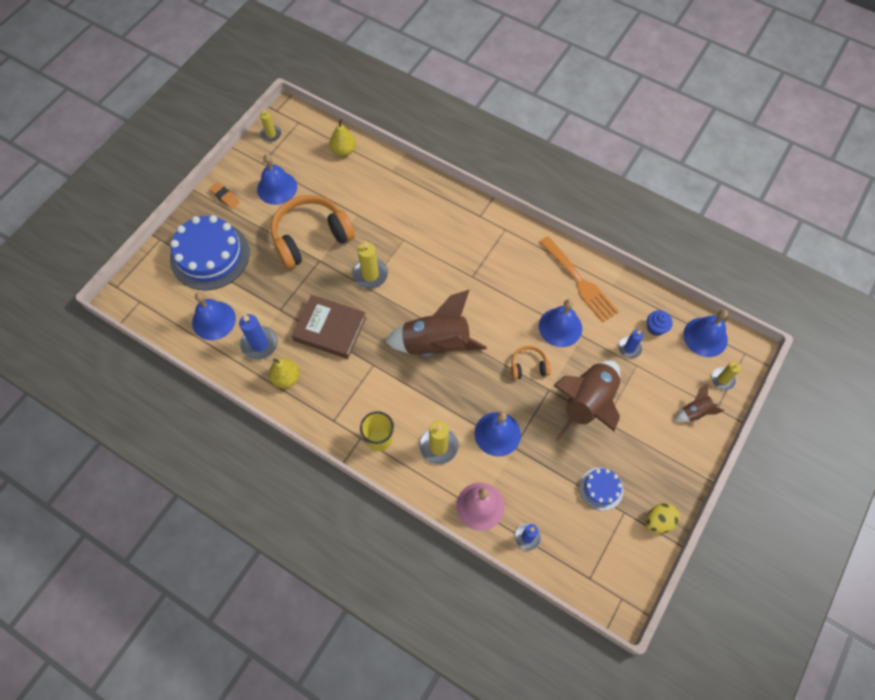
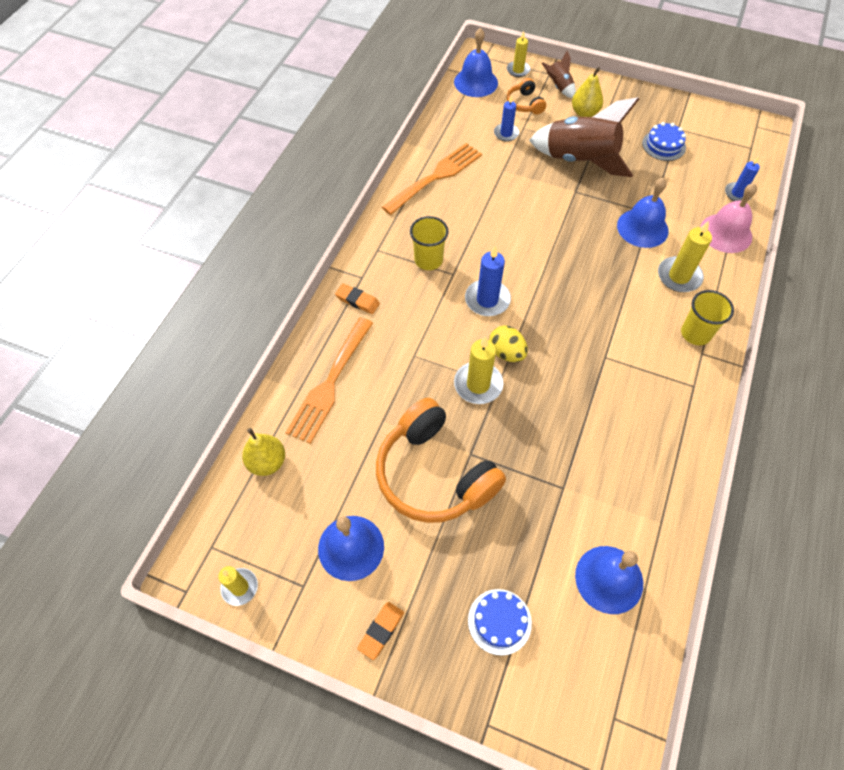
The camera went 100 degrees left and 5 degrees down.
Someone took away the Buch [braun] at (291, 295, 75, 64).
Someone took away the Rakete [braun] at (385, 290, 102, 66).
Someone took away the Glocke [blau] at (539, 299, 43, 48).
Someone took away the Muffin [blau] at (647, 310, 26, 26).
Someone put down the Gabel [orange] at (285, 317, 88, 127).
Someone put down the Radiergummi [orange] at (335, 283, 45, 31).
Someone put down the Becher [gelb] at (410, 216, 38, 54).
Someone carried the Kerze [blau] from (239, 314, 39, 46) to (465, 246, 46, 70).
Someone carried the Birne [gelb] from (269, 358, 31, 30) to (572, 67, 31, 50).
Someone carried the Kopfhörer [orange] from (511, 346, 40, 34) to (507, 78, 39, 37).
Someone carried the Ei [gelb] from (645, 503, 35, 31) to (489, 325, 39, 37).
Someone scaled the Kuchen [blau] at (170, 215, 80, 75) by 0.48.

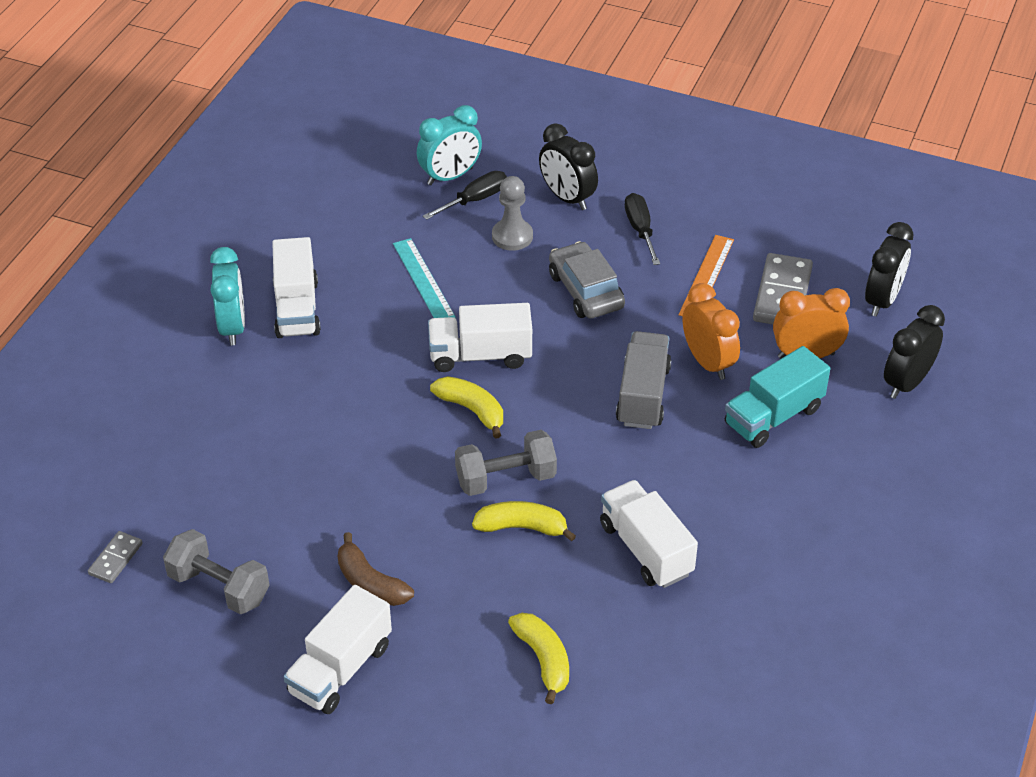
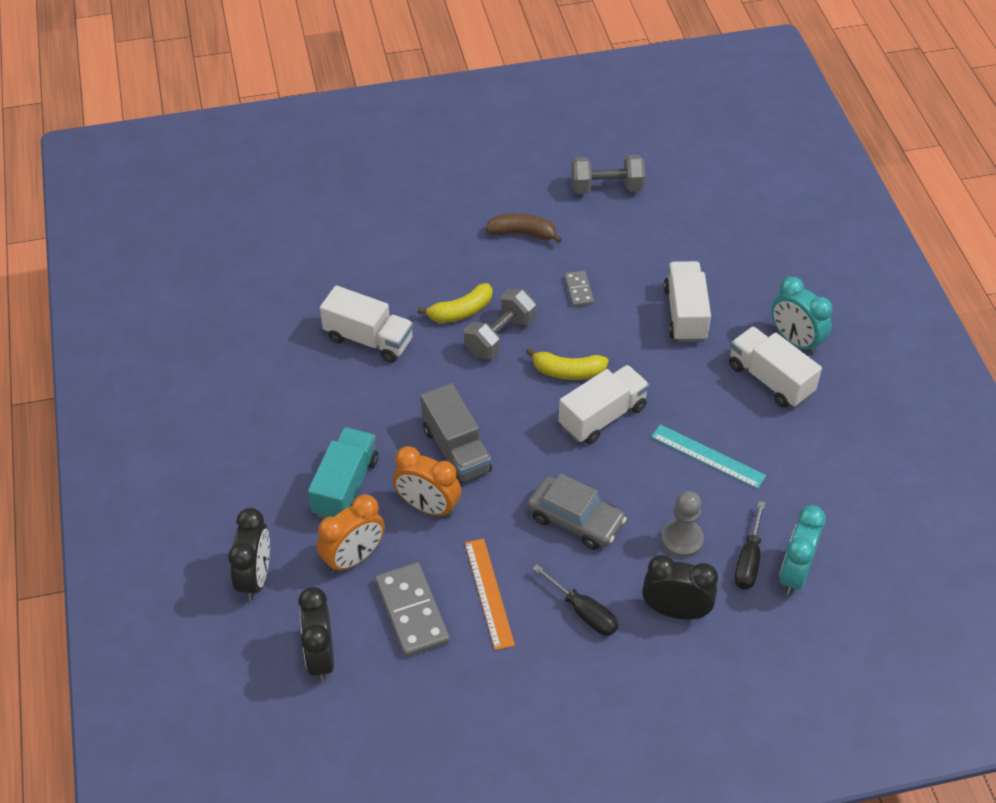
The camera went 145 degrees right and 5 degrees up.
Someone took away the Banane [gelb] at (508, 613, 61, 91).
Someone carried the Dominostein [grau] from (88, 531, 55, 52) to (564, 271, 30, 36).
Someone carried the Lastwagen [weiß] from (284, 585, 108, 129) to (664, 261, 47, 81).

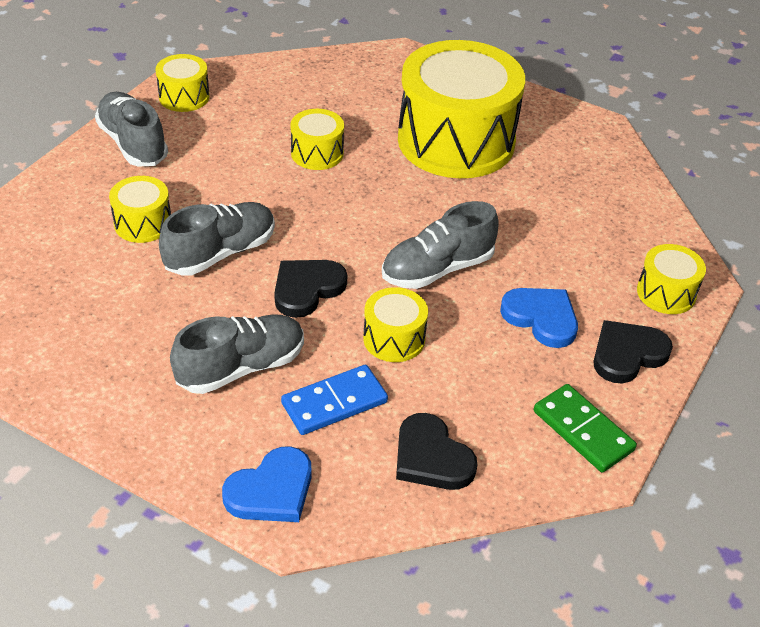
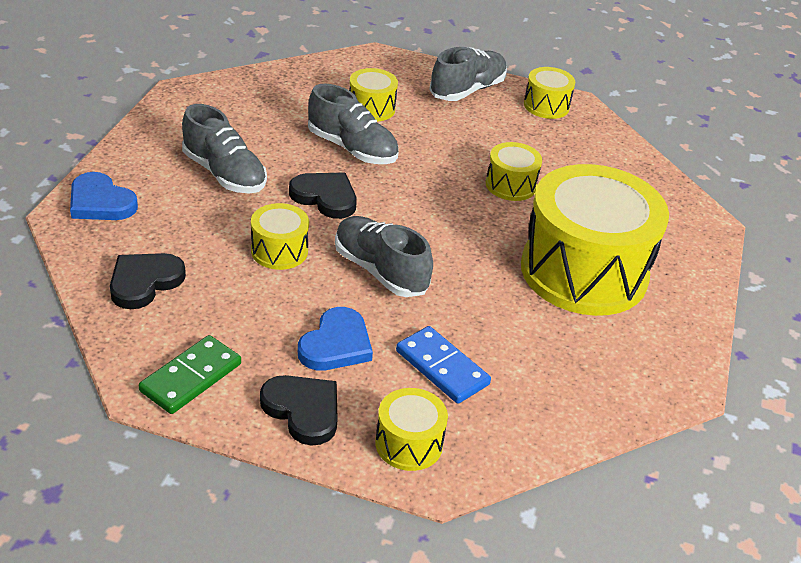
The camera went 75 degrees right and 5 degrees down.
Someone carried the Dominostein [blau] from (281, 365, 107, 70) to (396, 326, 95, 78).

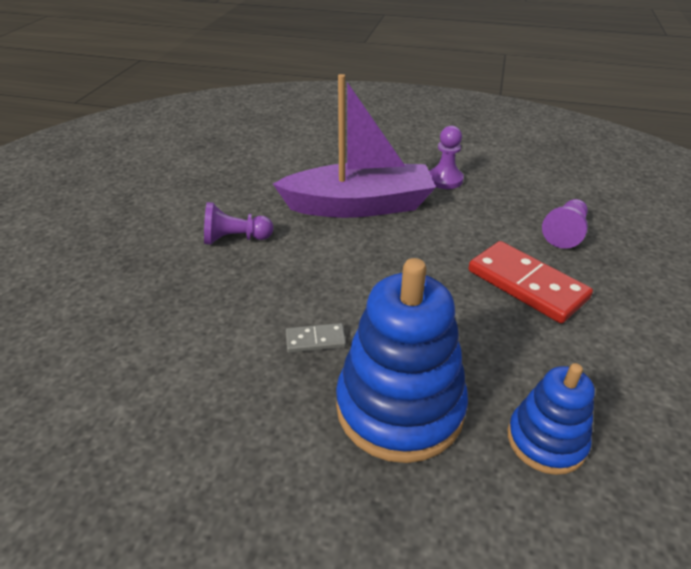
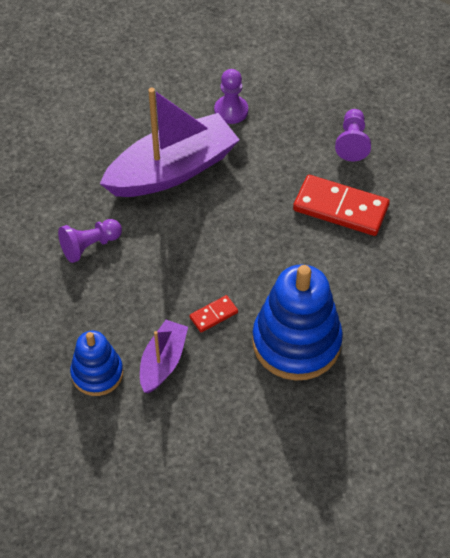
The camera went 25 degrees left and 15 degrees up.
Someone put down the Boot [lila] at (140, 320, 48, 73).
Someone carried the Stapelspielzeug [blau] from (508, 363, 87, 112) to (70, 331, 53, 65).
Someone repainted the Dominostein [grau] at (286, 323, 60, 30), which became the Dominostein [rot] at (189, 295, 49, 37).

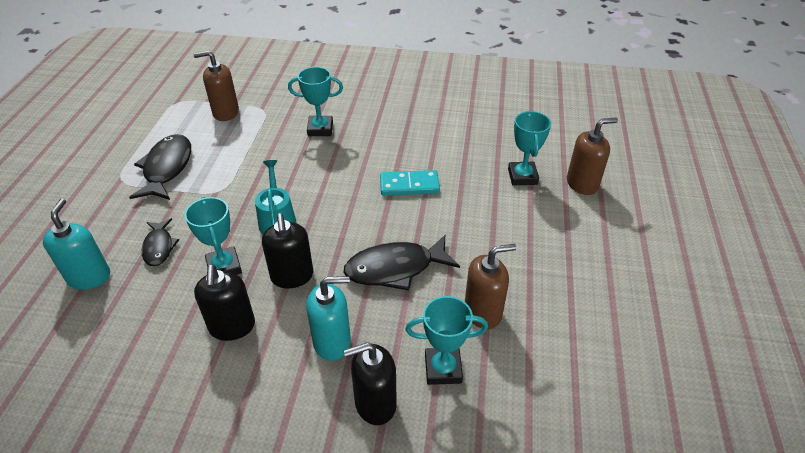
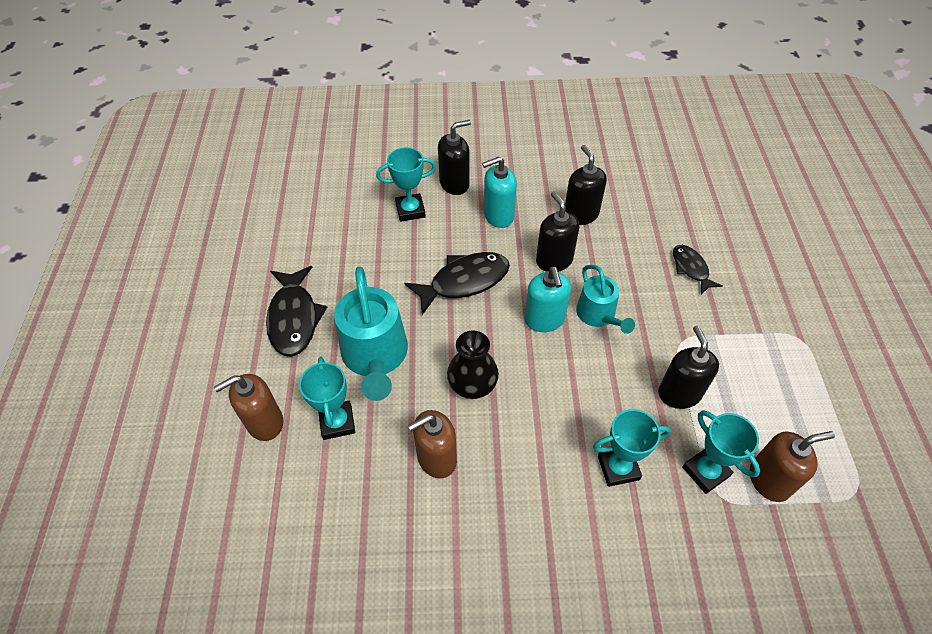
The camera went 170 degrees right and 10 degrees up.
Someone put down the Gießkanne [türkis] at (334, 266, 74, 135).
Someone put down the Seifenspender [schwarz] at (658, 326, 61, 83).
Someone carried the Seifenspender [türkis] from (43, 199, 67, 91) to (524, 267, 47, 65).
Someone carried the Fisch [schwarz] from (129, 134, 62, 66) to (266, 266, 61, 91).
Someone carried the Pokal [türkis] from (185, 197, 57, 78) to (682, 410, 78, 84).
Someone carried the Seifenspender [braun] from (465, 244, 51, 85) to (408, 410, 49, 69).
Someone swapped the Dominostein [türkis] at (380, 170, 60, 26) for the Vase [schwarz] at (447, 330, 52, 69).

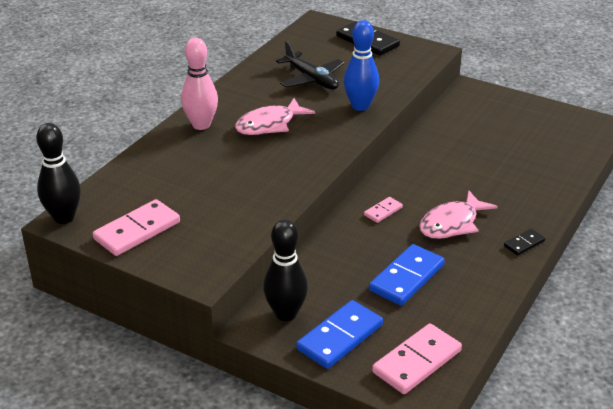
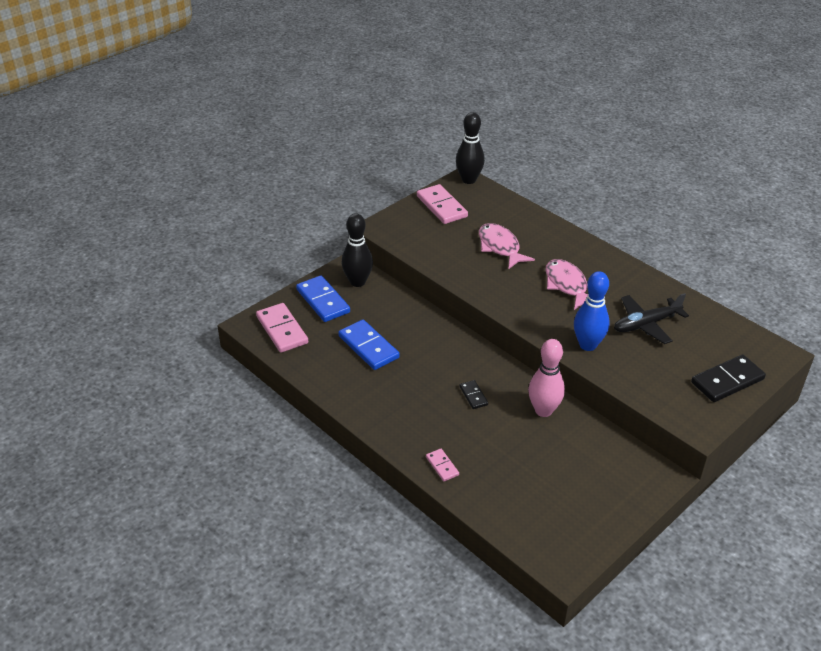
The camera went 105 degrees right and 5 degrees up.
Someone carried the Bowlingkegel [rosa] from (181, 38, 37, 92) to (528, 339, 37, 78).
Someone carried the Dominostein [rosa] from (364, 197, 39, 26) to (426, 449, 33, 32).
Someone carried the Fisch [rosa] from (419, 190, 79, 49) to (479, 223, 56, 46).
Someone carried the Dominostein [schwarz] from (504, 229, 41, 26) to (460, 380, 28, 29).

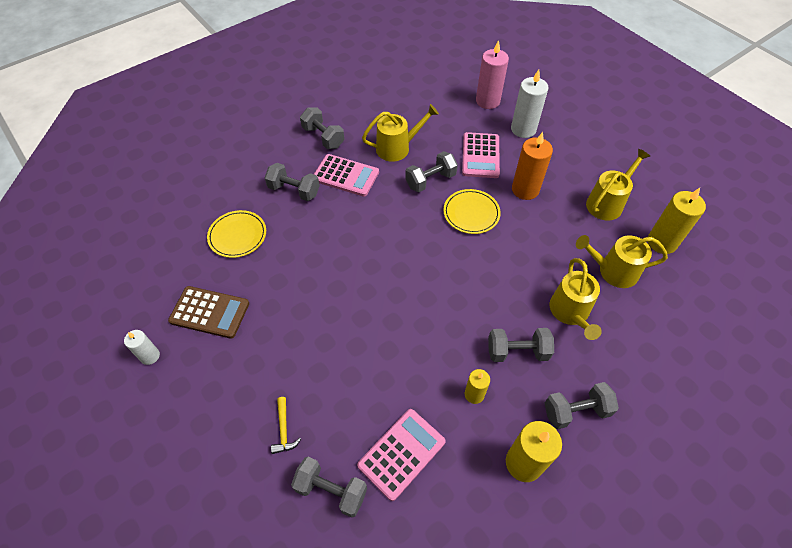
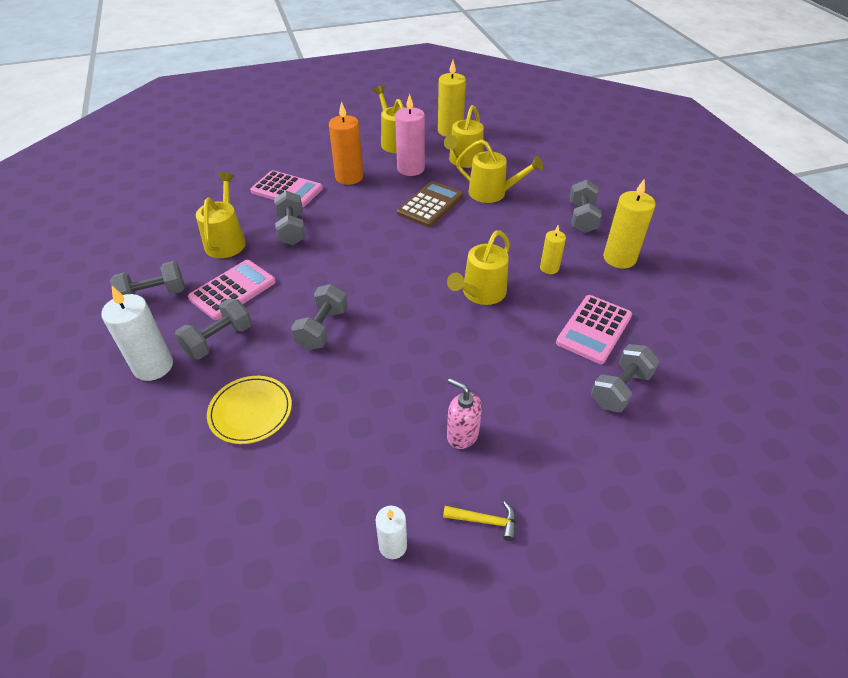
The camera went 70 degrees left and 10 degrees down.
Someone took away the Teller [gelb] at (443, 189, 58, 45).
Someone put down the Gießkanne [gelb] at (447, 231, 63, 74).
Someone put down the Seifenspender [rosa] at (447, 378, 35, 71).
Someone carried the Taschenrechner [braun] from (168, 286, 81, 53) to (397, 181, 66, 46).
Someone carried the Hammer [gelb] from (271, 397, 30, 57) to (443, 501, 73, 40).
Someone carried the Kerze [rosa] from (476, 40, 33, 69) to (395, 94, 30, 82).
Someone carried the Hantel [grau] from (488, 328, 66, 34) to (291, 284, 57, 66).
Someone carried the Kerze [weiß] from (511, 70, 37, 68) to (101, 286, 72, 95).
Someone rotated the Taschenrechner [rosa] at (357, 409, 89, 92) by 120 degrees counterclockwise.

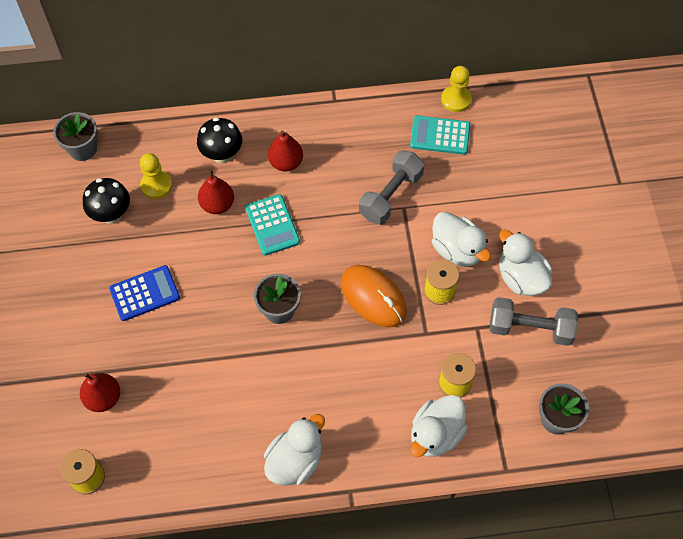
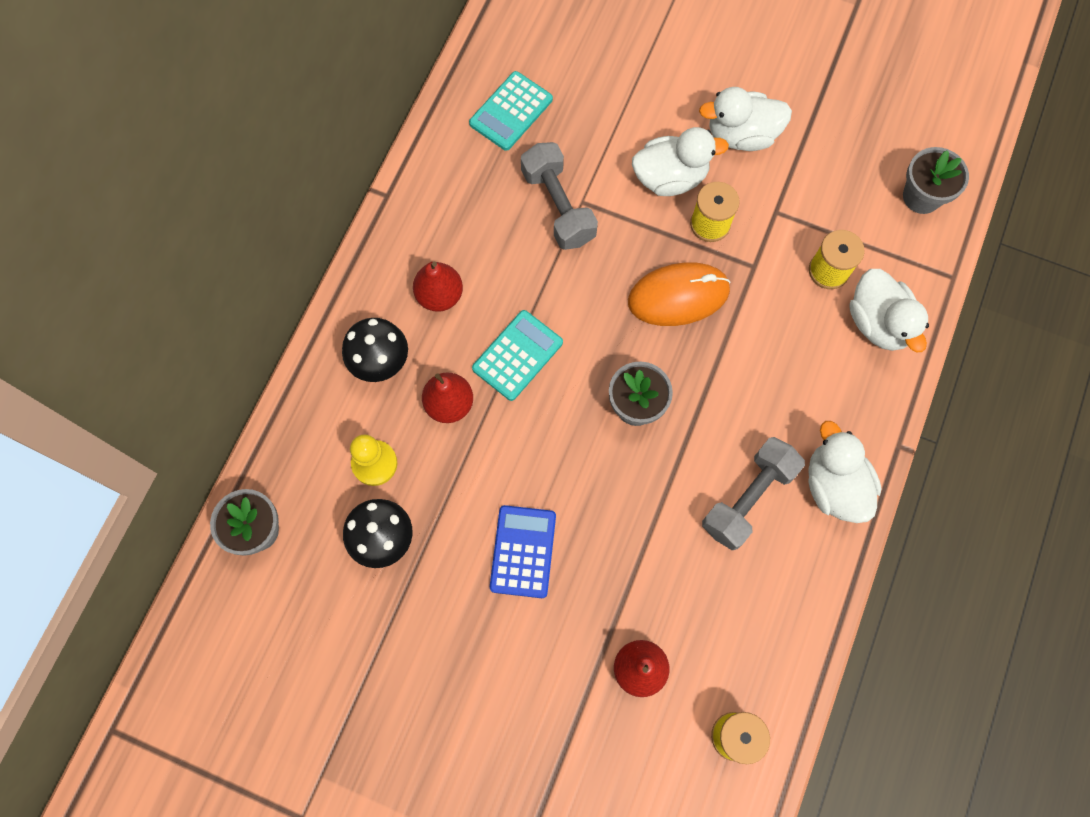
The camera went 60 degrees left and 10 degrees up.
Someone took away the Bauer [gelb] at (441, 66, 31, 46).
Someone carried the Hantel [grau] from (490, 297, 88, 49) to (702, 437, 103, 113).
Someone rotated the Taschenrechner [türkis] at (245, 194, 55, 62) by 60 degrees counterclockwise.

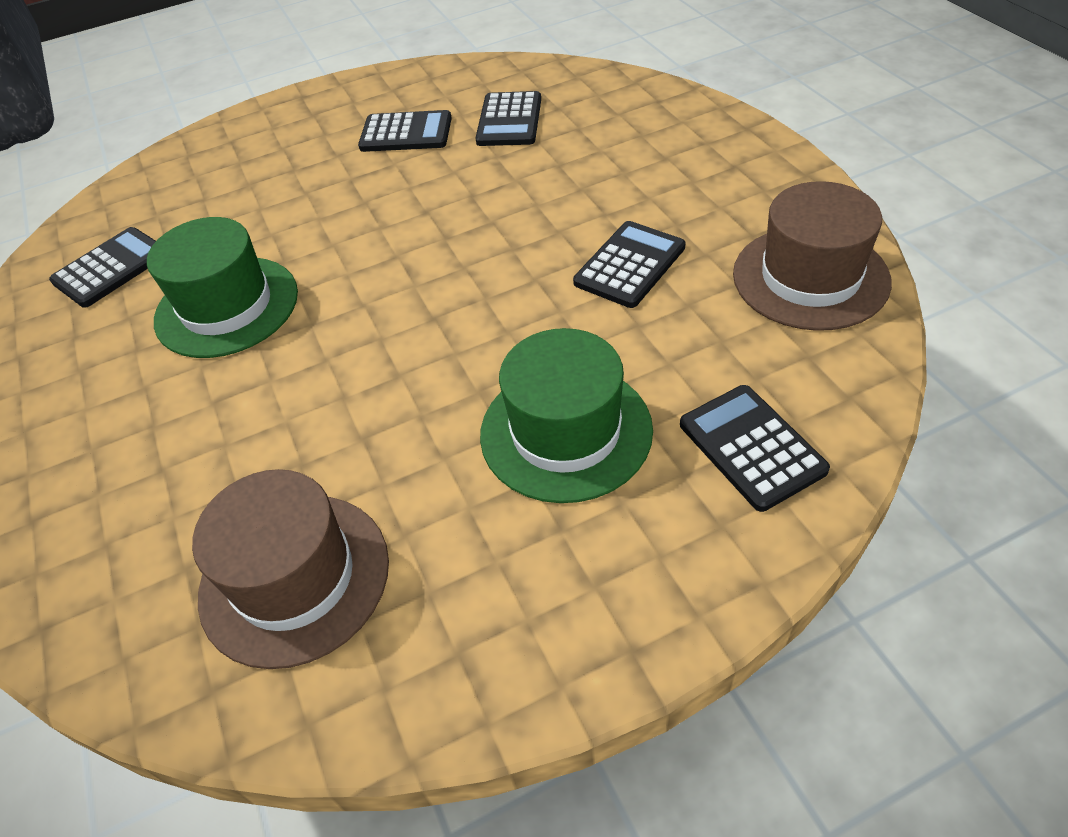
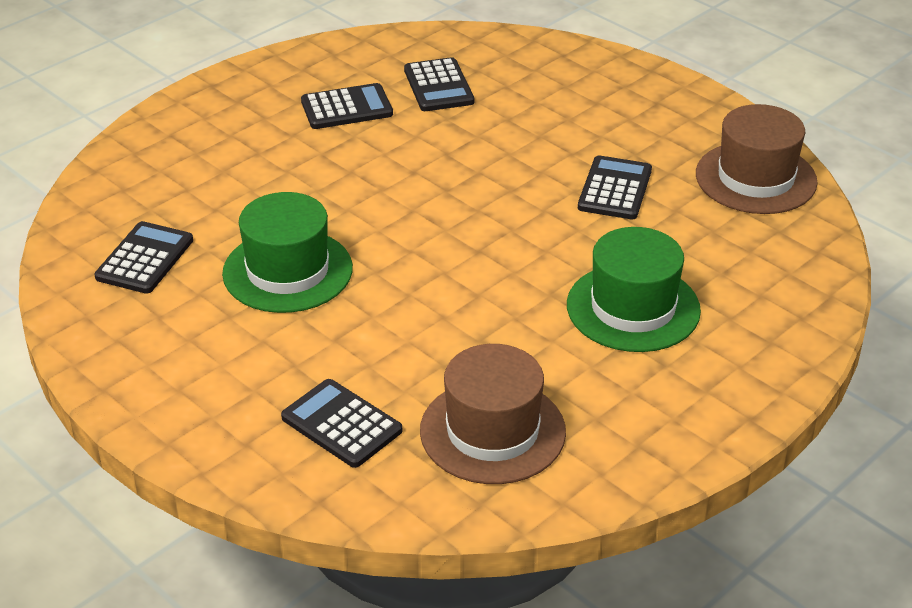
The camera went 25 degrees left and 10 degrees down.
Someone carried the Taschenrechner [schwarz] from (680, 385, 150, 127) to (281, 379, 121, 89).

